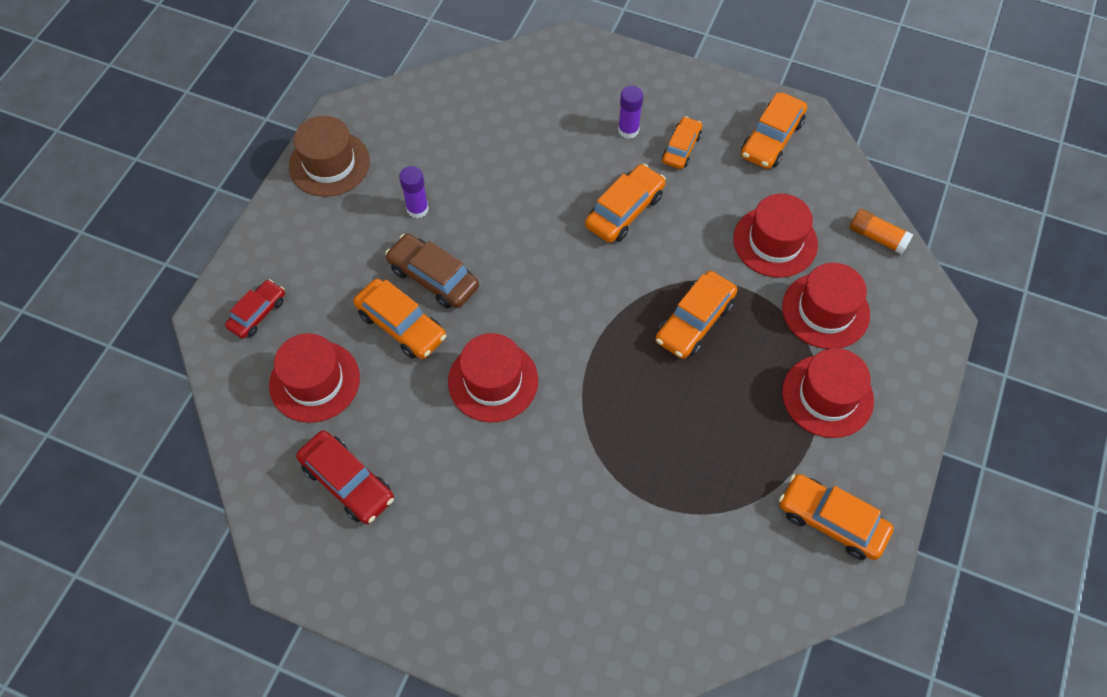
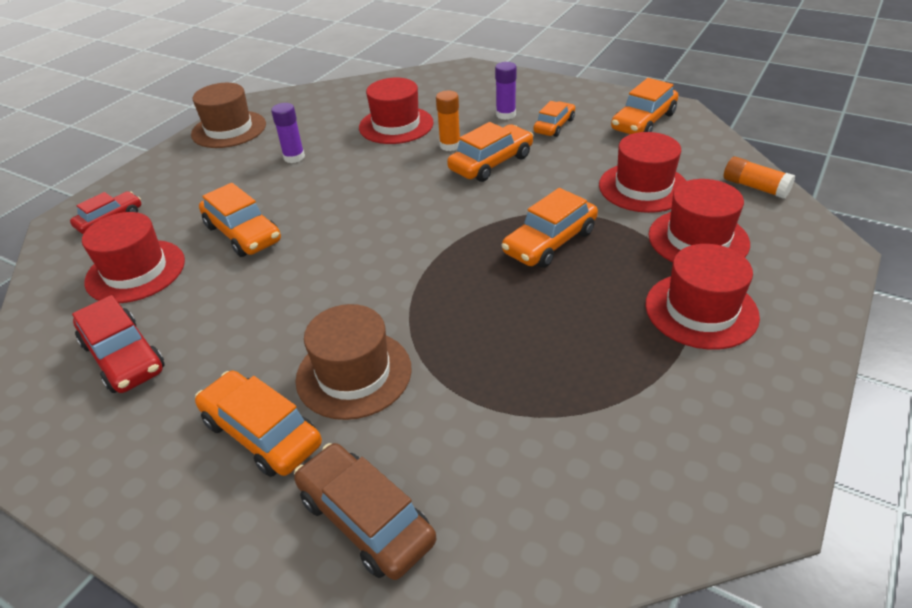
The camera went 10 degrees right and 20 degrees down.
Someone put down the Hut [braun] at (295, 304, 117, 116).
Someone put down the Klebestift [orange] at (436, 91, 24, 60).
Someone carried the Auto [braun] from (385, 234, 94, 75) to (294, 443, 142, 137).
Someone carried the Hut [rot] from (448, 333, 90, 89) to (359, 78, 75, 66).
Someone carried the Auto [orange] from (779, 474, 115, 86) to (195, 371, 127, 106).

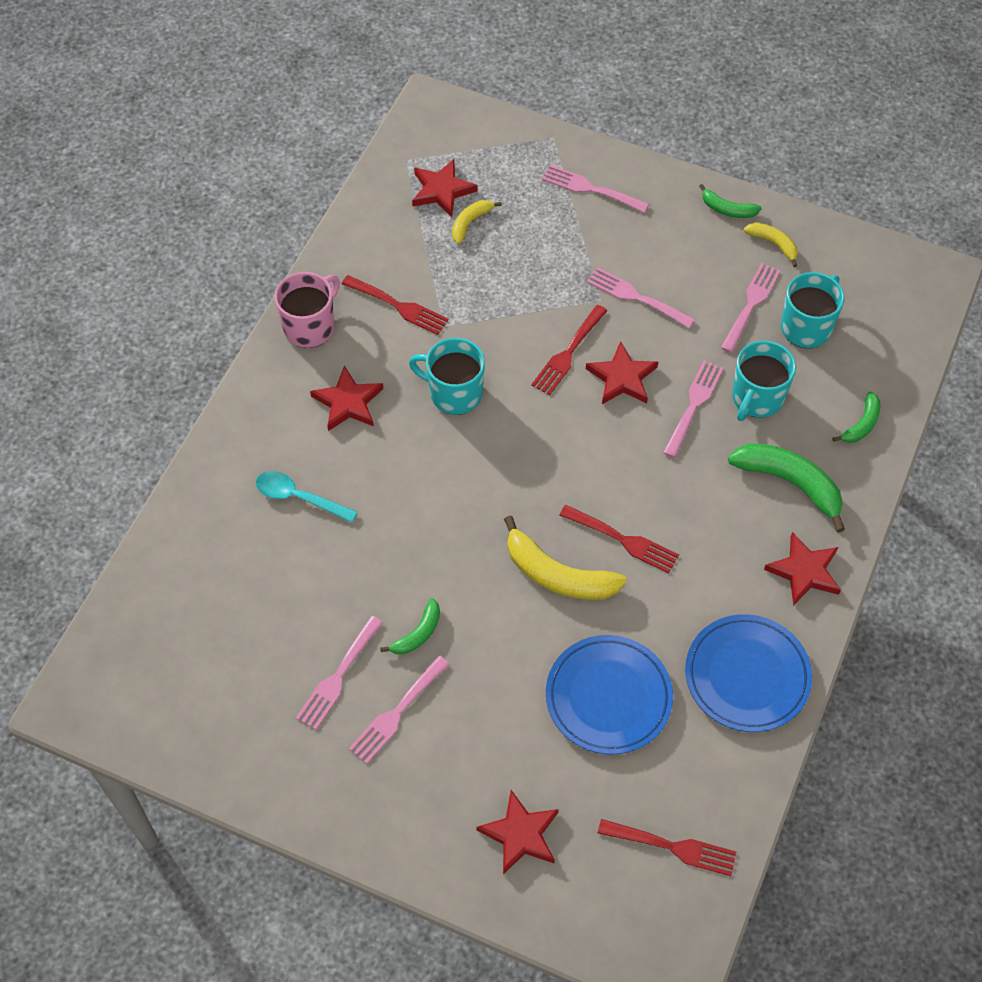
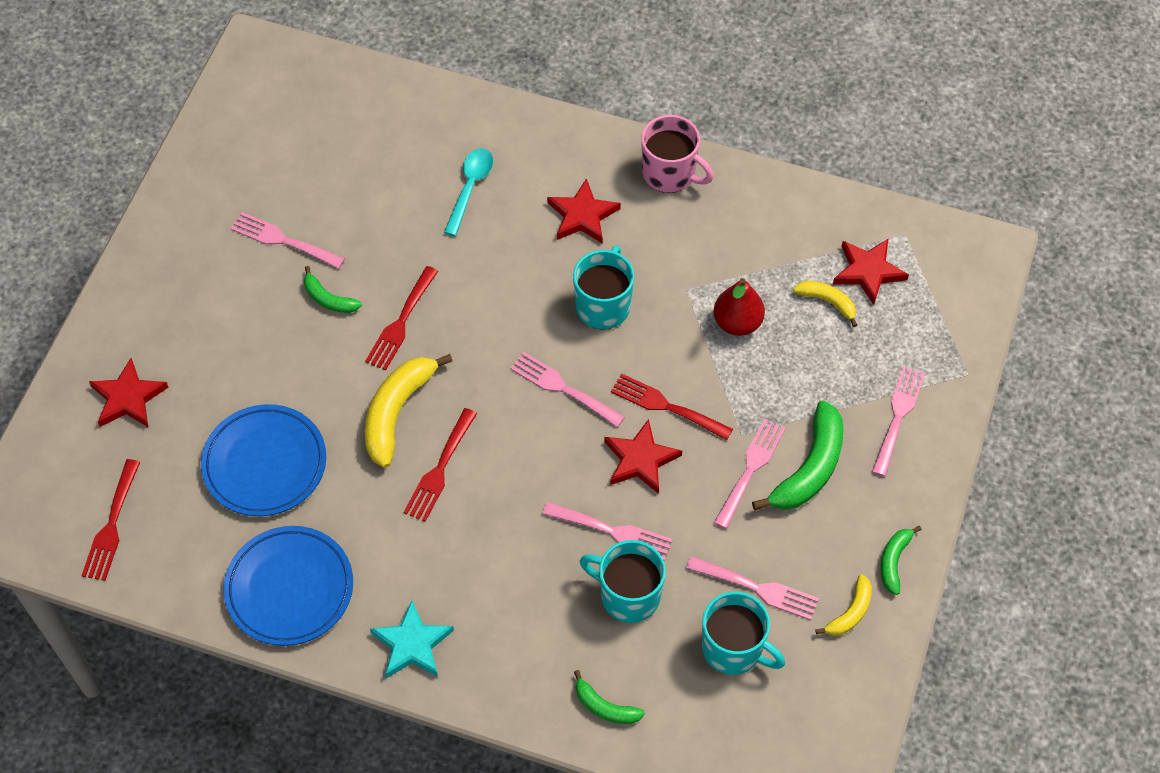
The camera went 85 degrees right and 0 degrees up.
Someone put down the Birne [rot] at (714, 278, 51, 58).
Someone carried the Gabel [rot] from (342, 275, 106, 60) to (365, 266, 73, 104).
Someone carried the Gabel [rosa] from (349, 656, 101, 108) to (510, 352, 115, 75).
Someone carried the Banane [grün] from (728, 443, 117, 89) to (752, 401, 91, 109).
Someone repainted the Stern [rot] at (764, 532, 77, 74), which became the Stern [türkis] at (370, 600, 84, 78).

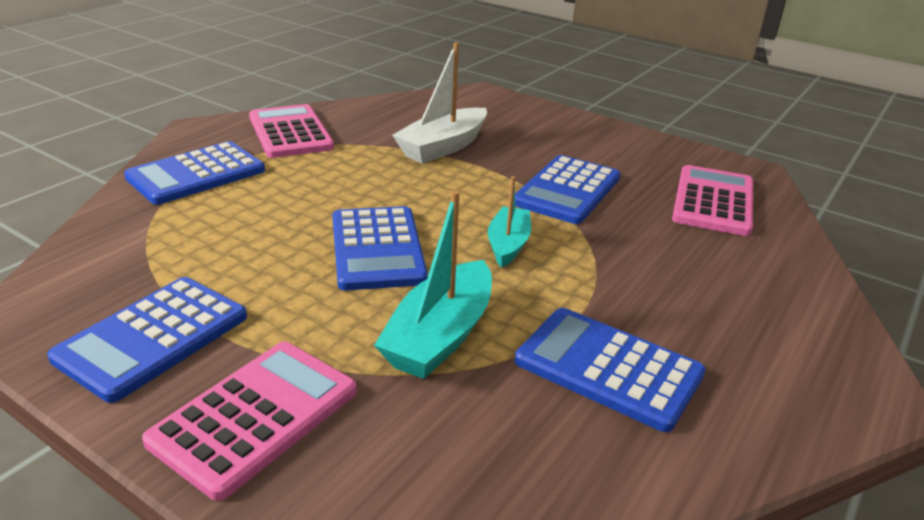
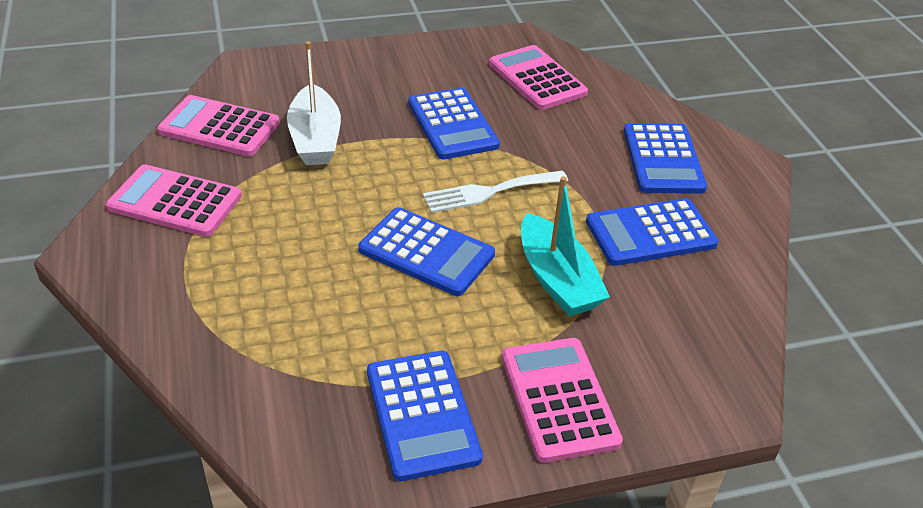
The camera went 50 degrees left and 10 degrees up.
Someone put down the Taschenrechner [rosa] at (157, 95, 123, 61).
Someone carried the Taschenrechner [blau] from (124, 141, 141, 64) to (624, 123, 83, 71).
Someone swapped the Boot [türkis] at (488, 176, 43, 92) for the Gabel [weiß] at (423, 170, 145, 43).

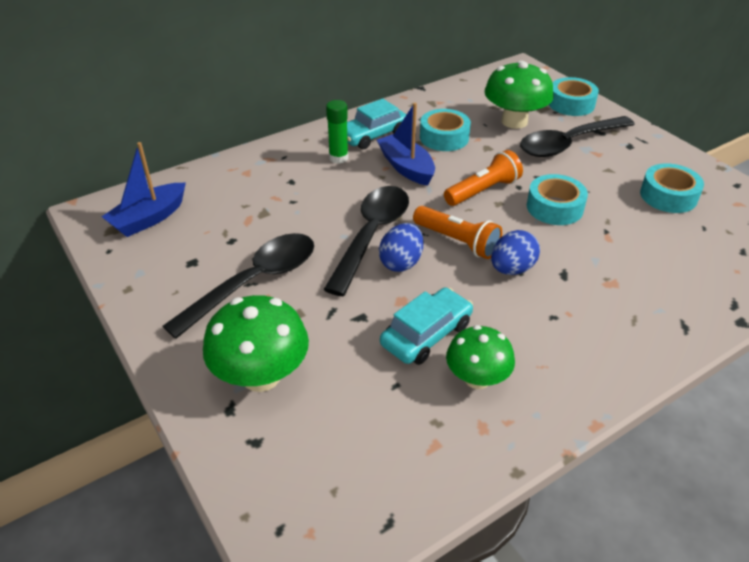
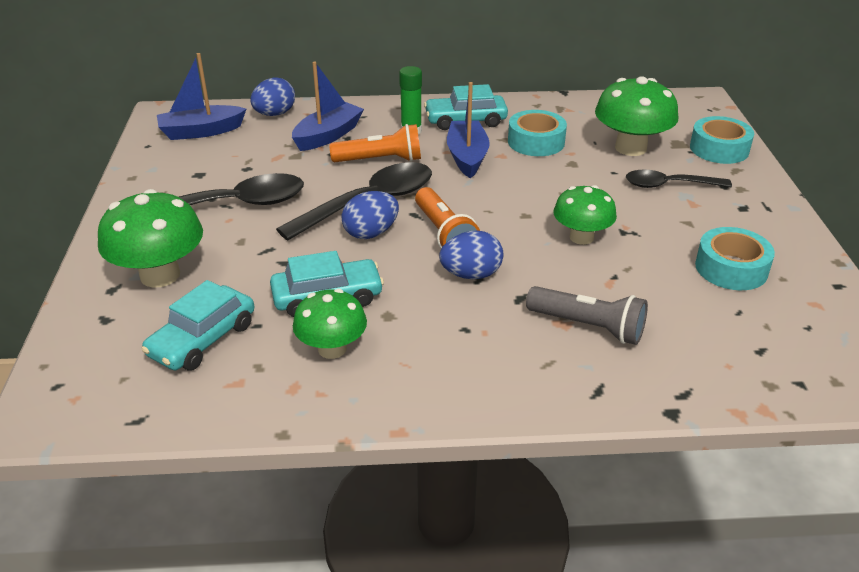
The camera went 30 degrees right and 5 degrees down.
Someone put down the Auto [türkis] at (141, 280, 113, 91).
Someone put down the Ei [blau] at (250, 78, 45, 38).
Someone put down the Boot [blau] at (292, 61, 72, 90).
Someone put down the Taschenlampe [grau] at (526, 286, 122, 59).
Someone carried the Taschenlampe [orange] from (444, 150, 79, 56) to (329, 124, 92, 38).
Someone swapped the Klebeband [türkis] at (527, 174, 61, 51) for the Pilz [grün] at (553, 185, 64, 60).
Someone scaled the Löffel [schwarz] at (520, 116, 115, 41) by 0.62.

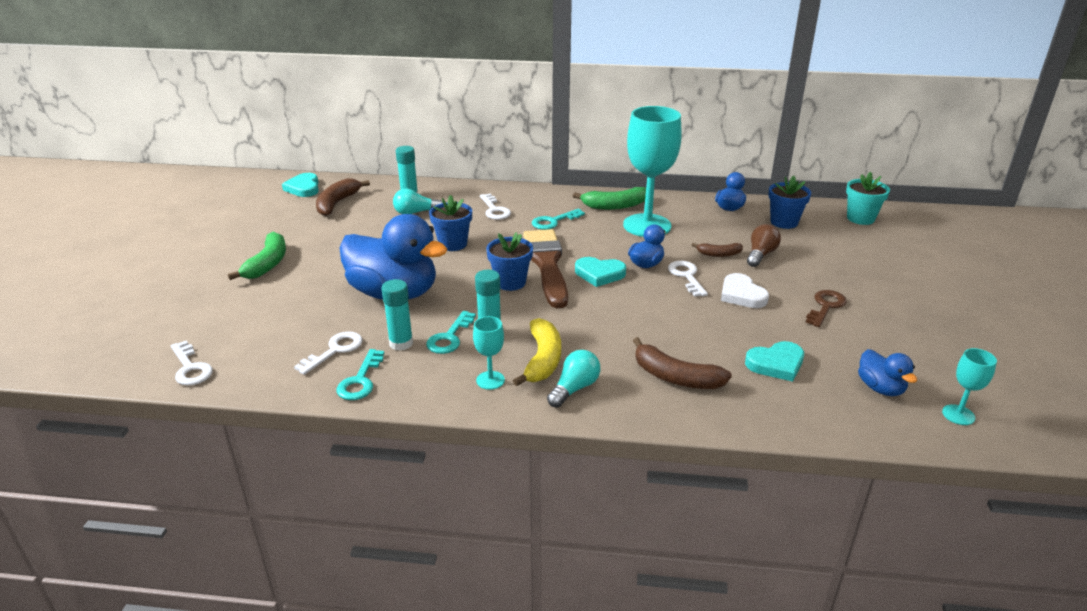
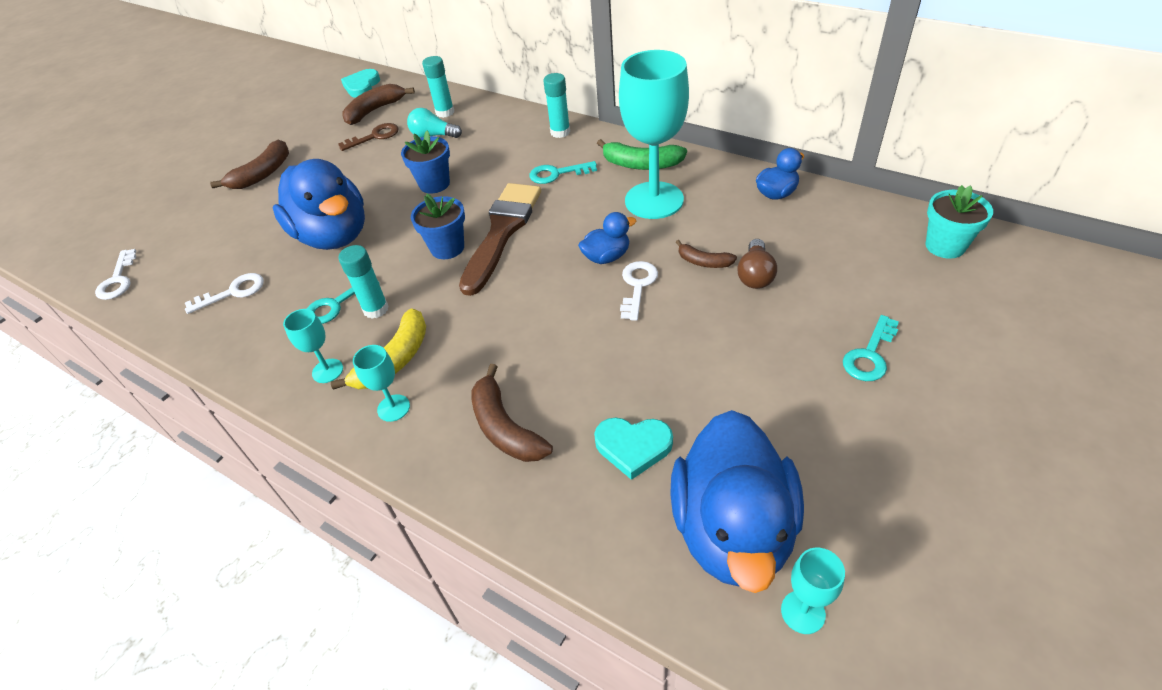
The camera went 30 degrees right and 15 degrees up.
Someone took away the Schlüssel [weiß] at (480, 193, 31, 27).
Someone took away the Herz [türkis] at (575, 257, 51, 30).
Someone took away the Herz [weiß] at (721, 273, 48, 35).
Someone took away the Blumentopf [blau] at (768, 176, 43, 53).
Someone carried the Schlüssel [türkis] from (336, 349, 48, 51) to (843, 315, 56, 66).
Someone carried the Klebestift [türkis] from (381, 279, 32, 72) to (543, 73, 27, 65).
Someone carried the Schlüssel [braun] from (805, 290, 42, 37) to (338, 123, 61, 28).
Someone swapped the Glühbirne [türkis] at (547, 350, 53, 58) for the Kelch [türkis] at (353, 345, 57, 77).
Someone repainted the Banane [grün] at (228, 232, 58, 48), which became the Banane [braun] at (210, 139, 79, 50).
Someone rotated the Glühbirne [braun] at (747, 224, 34, 43) by 135 degrees clockwise.
Someone scaled the Ente [blau] at (858, 349, 59, 47) by 2.18.

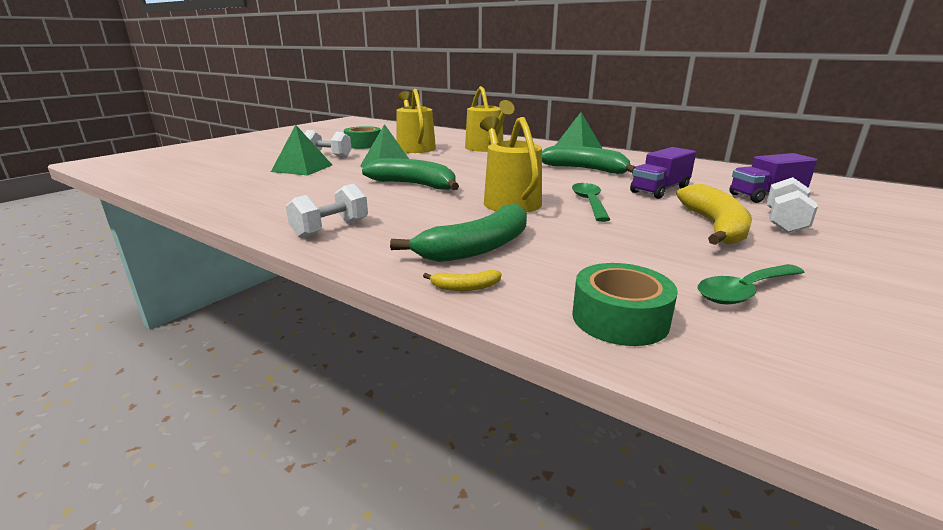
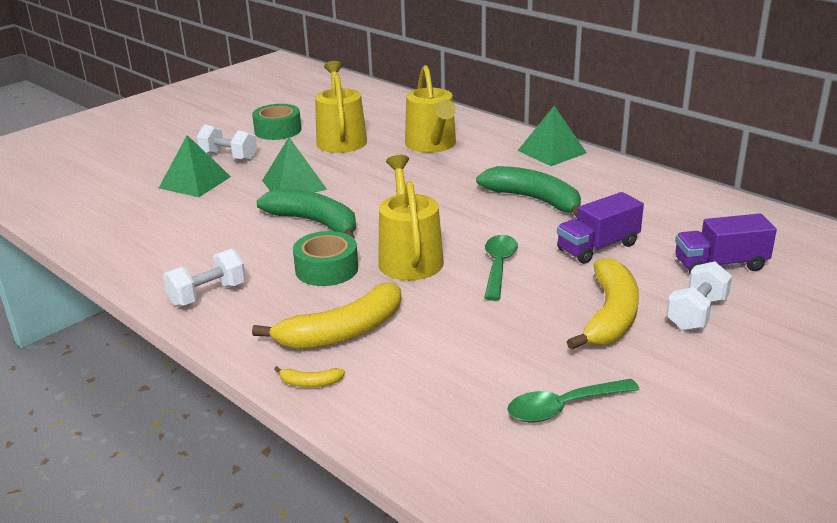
The camera went 10 degrees right and 5 degrees up.
Someone carried the Klebeband [grün] from (572, 263, 106, 83) to (293, 231, 65, 55).
Someone repainted the Banane [grün] at (390, 203, 137, 59), which became the Banane [gelb] at (252, 282, 149, 67).

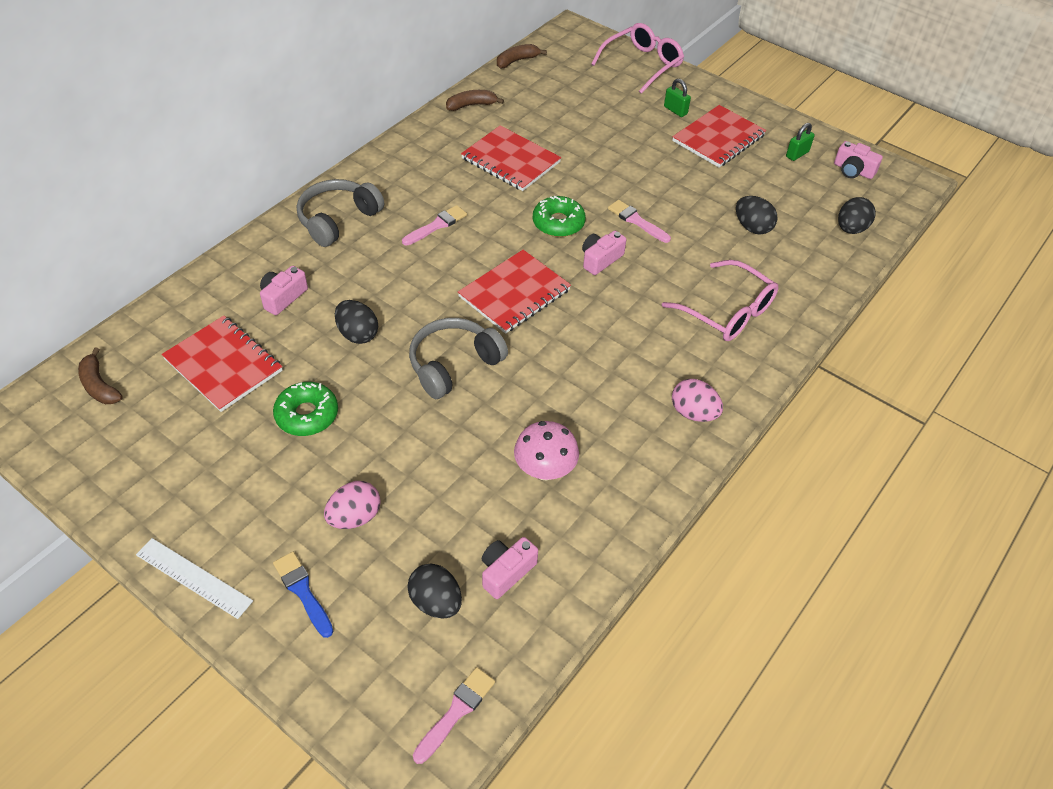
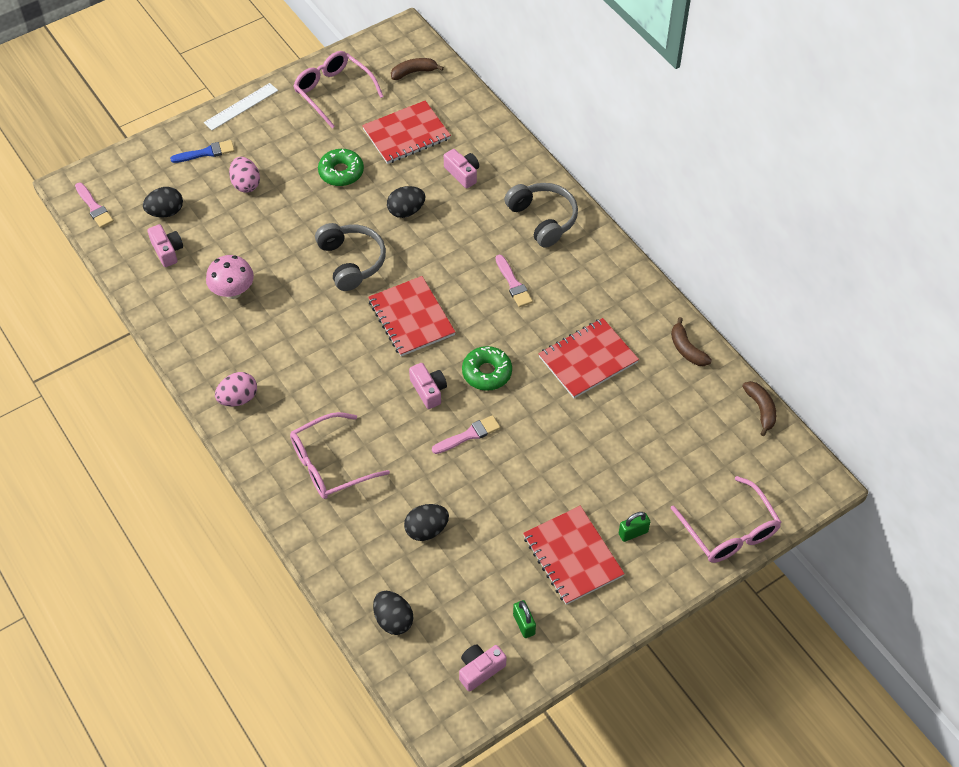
The camera went 110 degrees right and 5 degrees up.
Someone put down the Brille [rosa] at (293, 51, 91, 77).
Someone rotated the Banane [braun] at (446, 90, 58, 21) by 150 degrees clockwise.

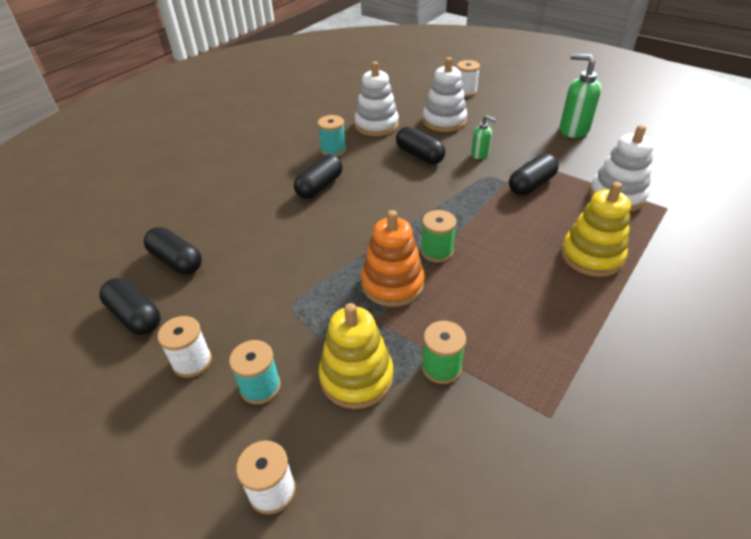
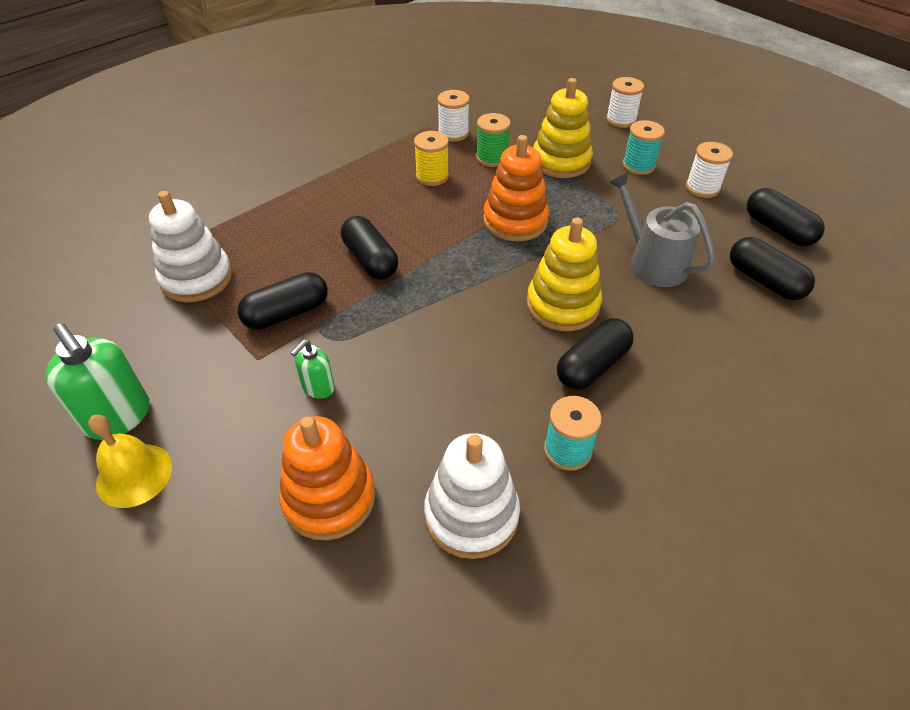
The camera went 170 degrees left and 5 degrees up.
Someone took away the Garnrolle [grün] at (421, 210, 36, 52).
Someone put down the Glocke [gelb] at (88, 415, 84, 93).
Someone put down the Garnrolle [gelb] at (414, 131, 35, 55).
Someone put down the Gießkanne [grau] at (609, 172, 106, 115).
Someone carried the Kapsel [schwarz] from (396, 127, 49, 37) to (341, 216, 57, 64).
Someone carried the Garnrolle [weiß] from (457, 60, 23, 37) to (437, 90, 33, 52).
Someone carried the Stapelspielzeug [gelb] from (561, 182, 70, 95) to (527, 217, 75, 114).
Someone repainted the Stapelspielzeug [weiß] at (423, 57, 44, 75), which became the Stapelspielzeug [orange] at (279, 416, 97, 125).
Someone rotated the Seifenspender [grün] at (471, 115, 25, 44) by 105 degrees counterclockwise.

